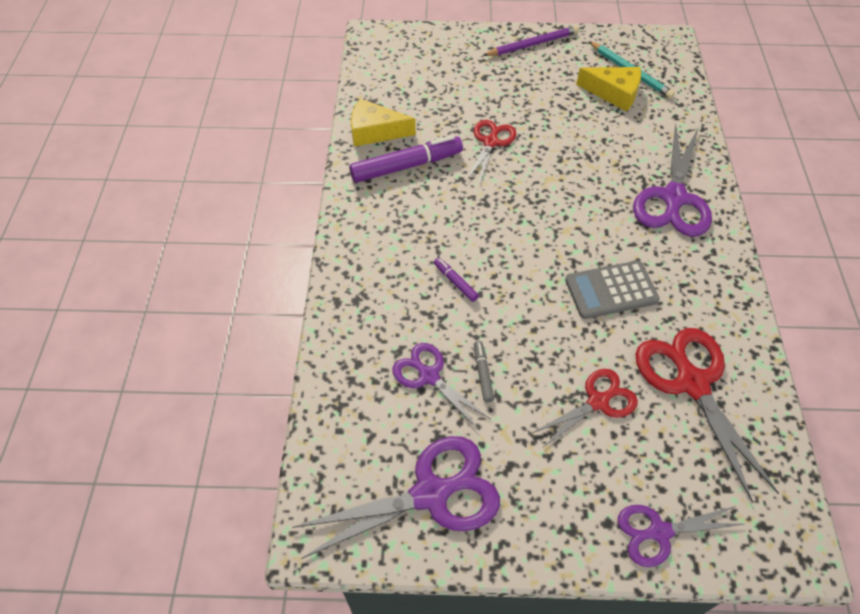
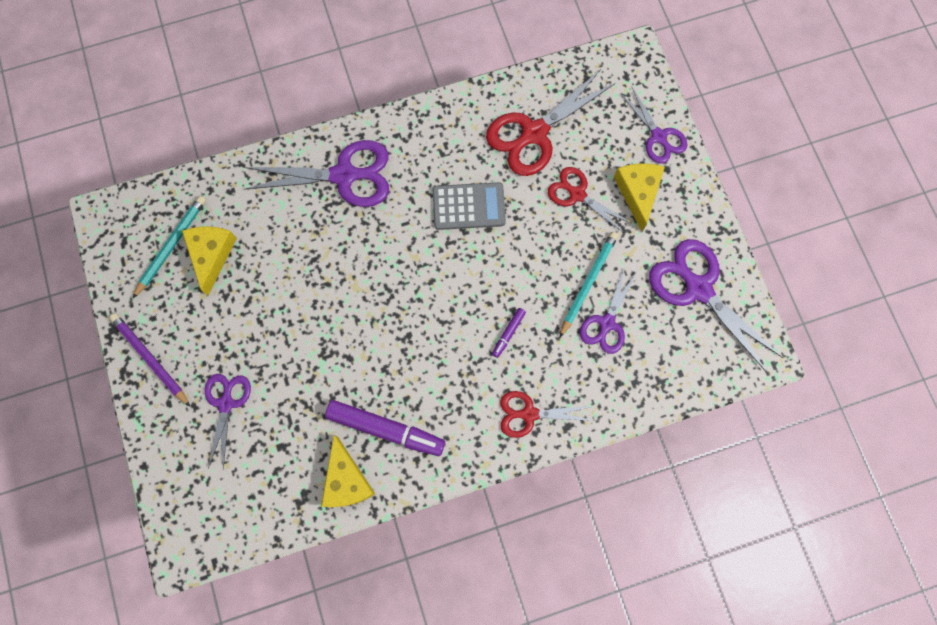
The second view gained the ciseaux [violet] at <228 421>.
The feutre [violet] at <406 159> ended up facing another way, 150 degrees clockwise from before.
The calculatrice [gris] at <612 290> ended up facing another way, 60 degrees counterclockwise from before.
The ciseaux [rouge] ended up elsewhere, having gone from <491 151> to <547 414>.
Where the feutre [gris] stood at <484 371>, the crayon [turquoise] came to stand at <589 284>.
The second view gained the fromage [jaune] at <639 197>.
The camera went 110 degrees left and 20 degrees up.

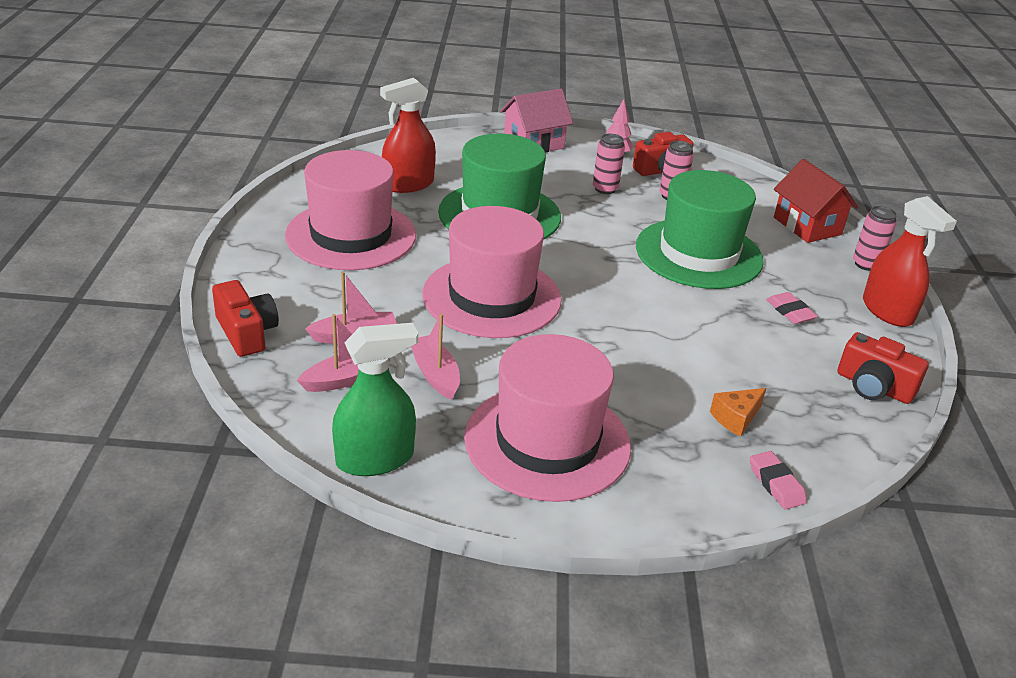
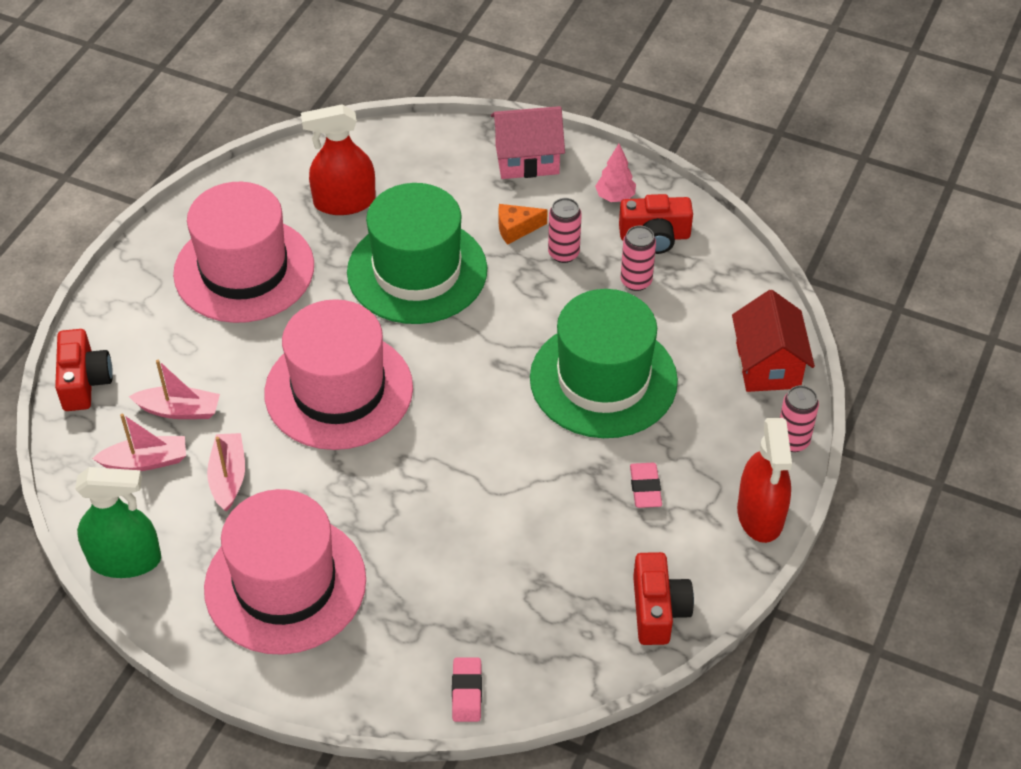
The fromage [orange] ended up elsewhere, having gone from <738 412> to <523 224>.
The appareil photo [rouge] at <883 368> ended up facing another way, 150 degrees counterclockwise from before.
The camera went 25 degrees right and 15 degrees up.

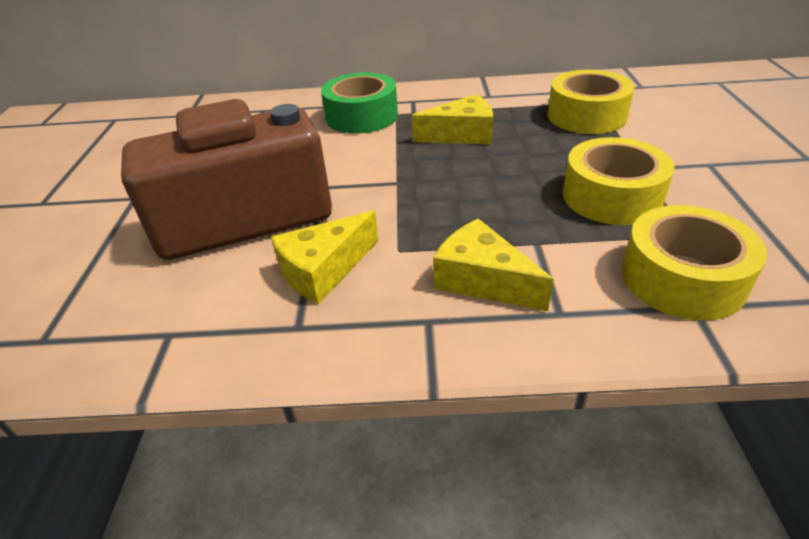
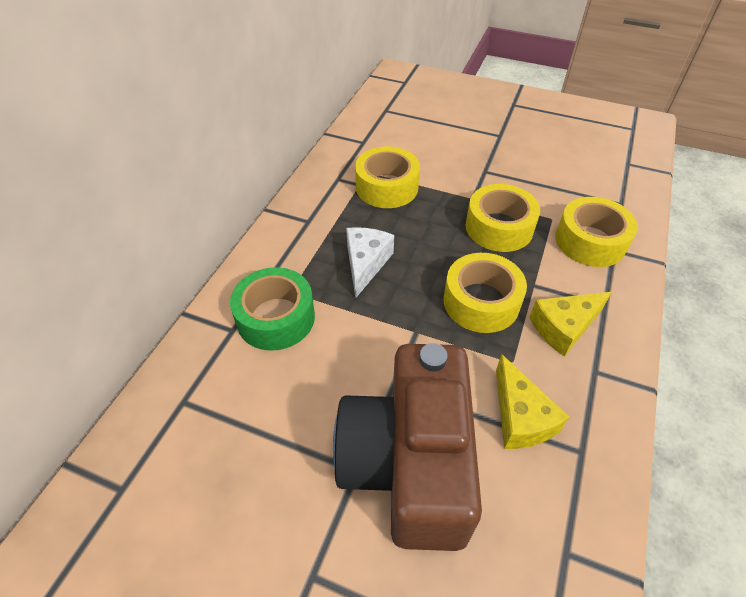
What was the fromage [jaune] at <452 119> turned into the fromage [blanc] at <370 263>.
The second view gained the ruban adhésif [jaune] at <485 293>.
The camera went 70 degrees left and 10 degrees up.

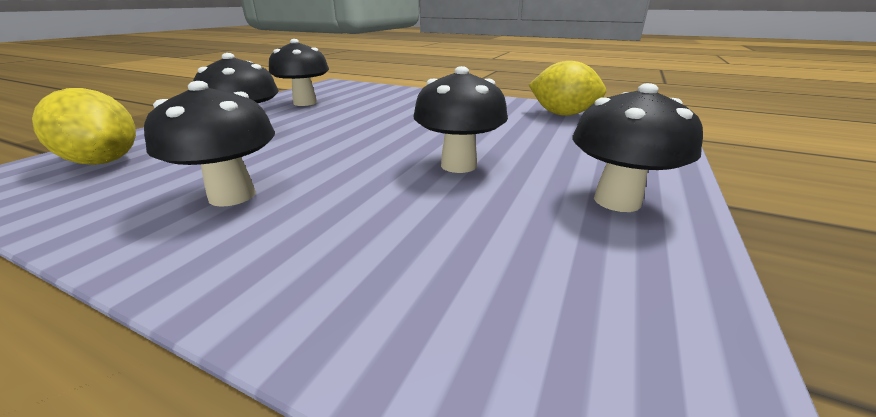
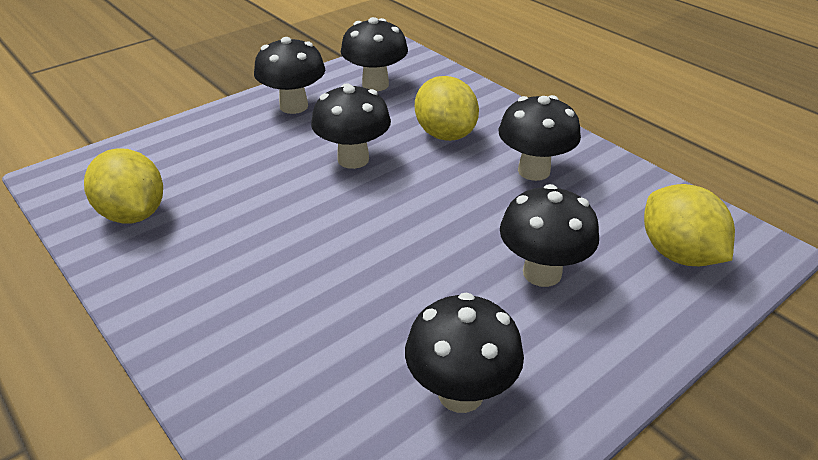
The second view gained the champignon [noir] at <374 54>.
The second view gained the citron [jaune] at <447 108>.
The camera went 155 degrees left and 10 degrees up.

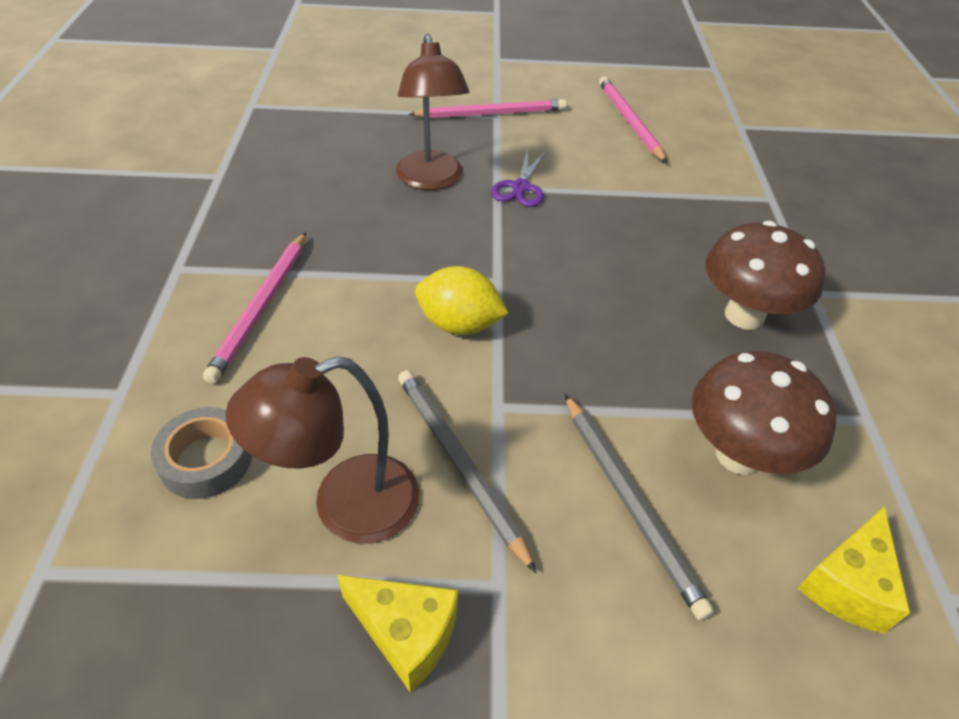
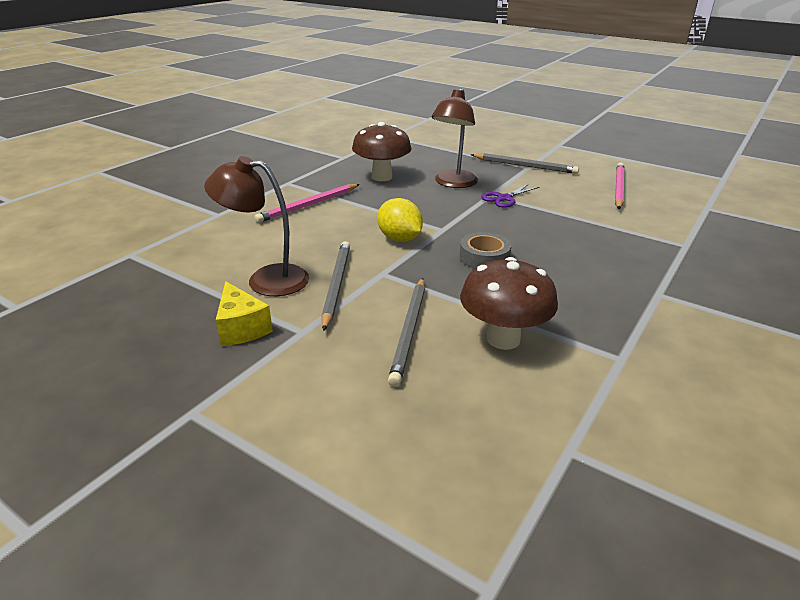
The champignon [marron] ended up elsewhere, having gone from <765 275> to <382 151>.
The ruban adhésif [gris] ended up elsewhere, having gone from <201 453> to <485 250>.
What was the crayon [rose] at <487 108> turned into the crayon [gris] at <525 163>.
The second view lost the fromage [jaune] at <854 570>.
The camera went 35 degrees right and 15 degrees down.

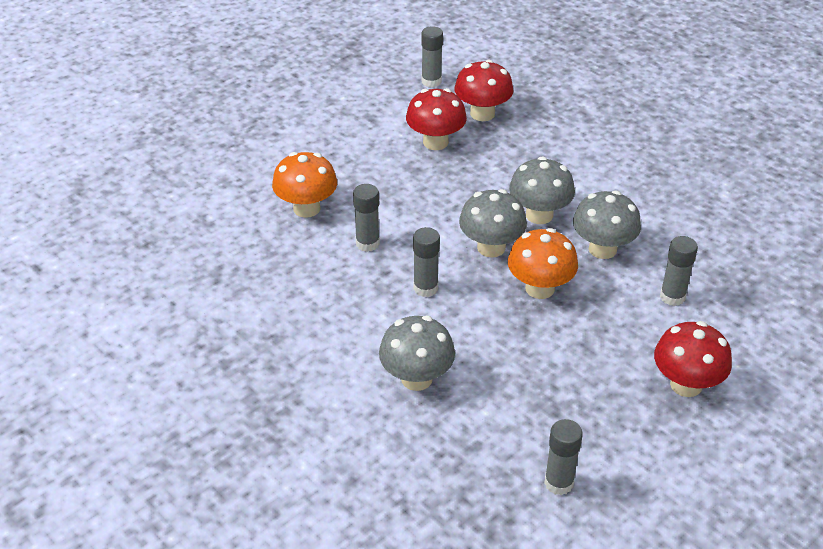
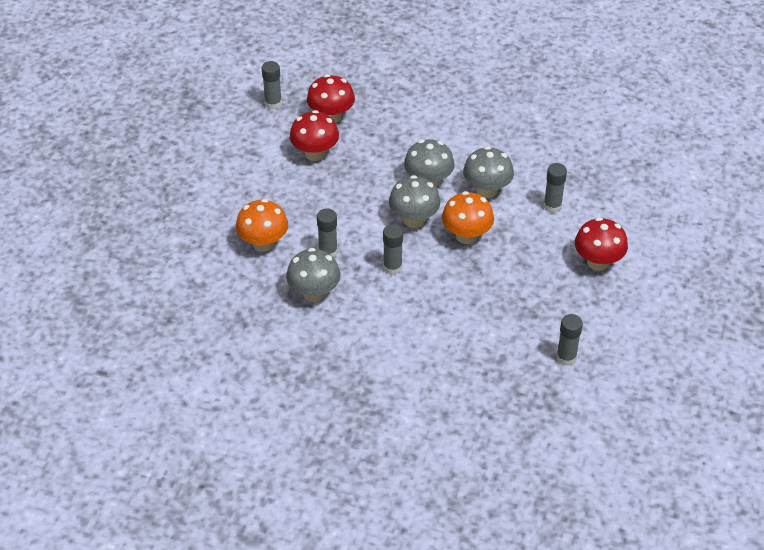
The champignon [gris] ended up elsewhere, having gone from <417 353> to <313 275>.
The camera went 30 degrees left and 5 degrees up.

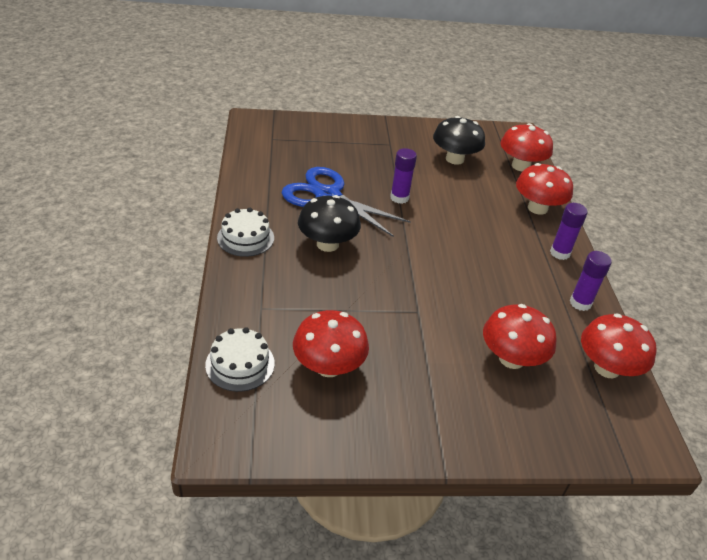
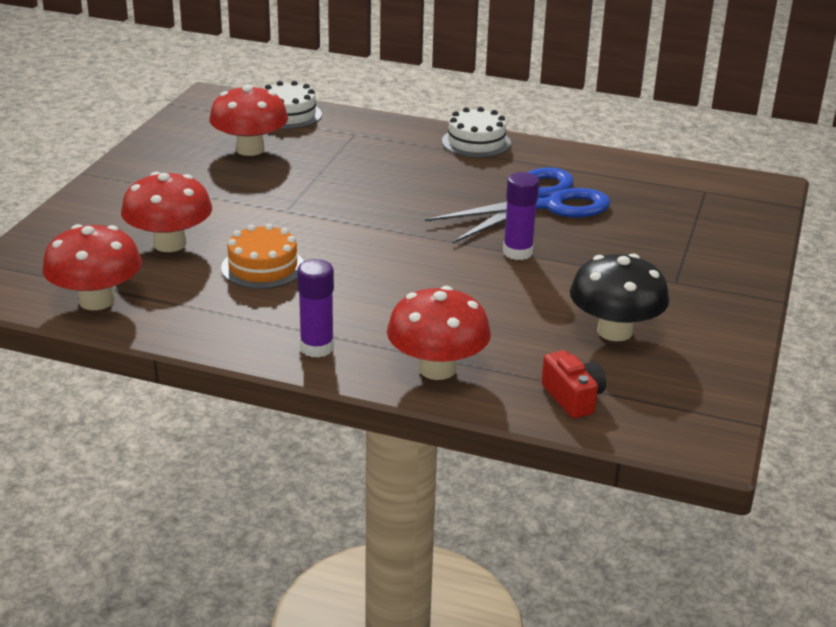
The second view gained the gâteau [orange] at <262 256>.
Where the champignon [rouge] stood at <527 147>, the appareil photo [rouge] came to stand at <574 384>.
The second view lost the champignon [noir] at <329 223>.
The second view lost the bâton de colle [violet] at <591 281>.
The camera went 115 degrees right and 10 degrees down.

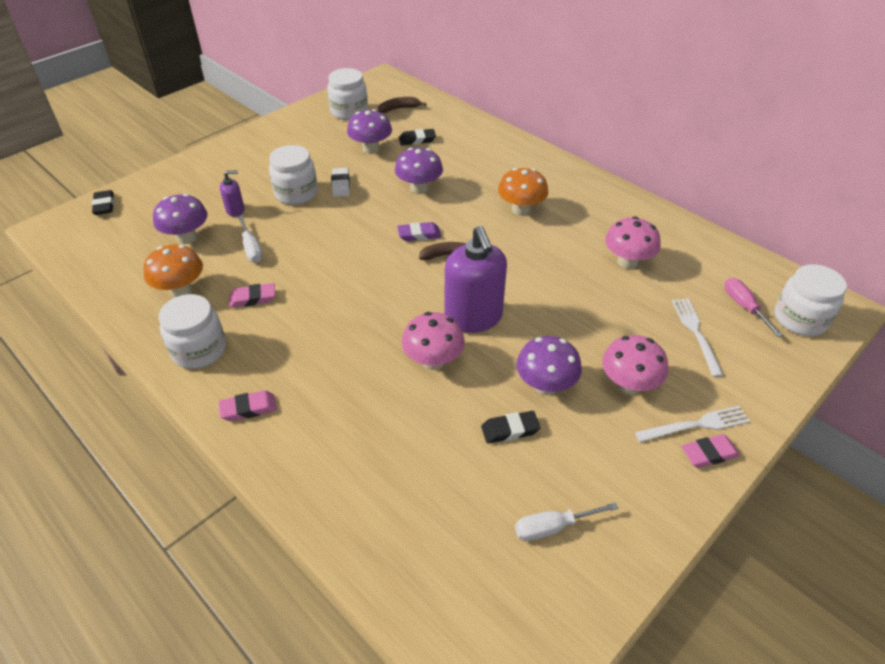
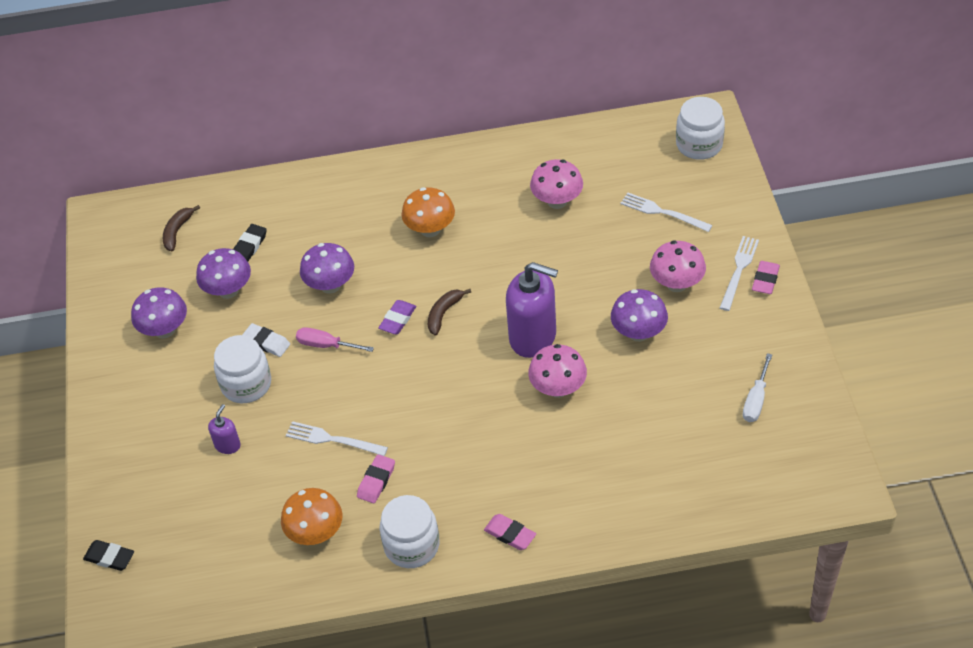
The champignon [violet] ended up elsewhere, having gone from <180 219> to <159 313>.
The second view gained the fourchette [blanc] at <337 438>.
The tournevis [rose] ended up elsewhere, having gone from <754 307> to <335 339>.
The gomme [rose] at <248 405> ended up facing another way, 75 degrees counterclockwise from before.
The second view lost the tournevis [blanc] at <250 239>.
The second view lost the bocal [blanc] at <347 94>.
The second view lost the gomme [noir] at <511 427>.
The camera went 50 degrees left and 5 degrees up.

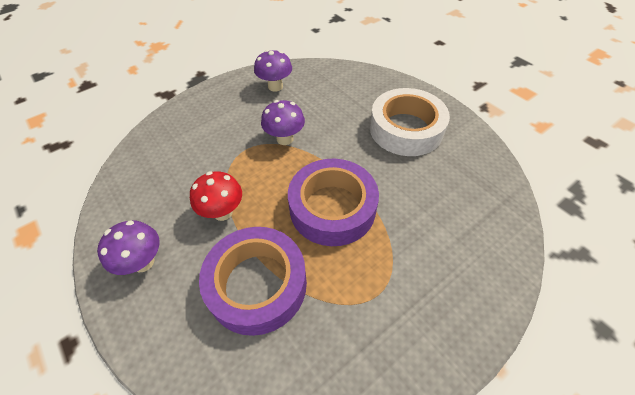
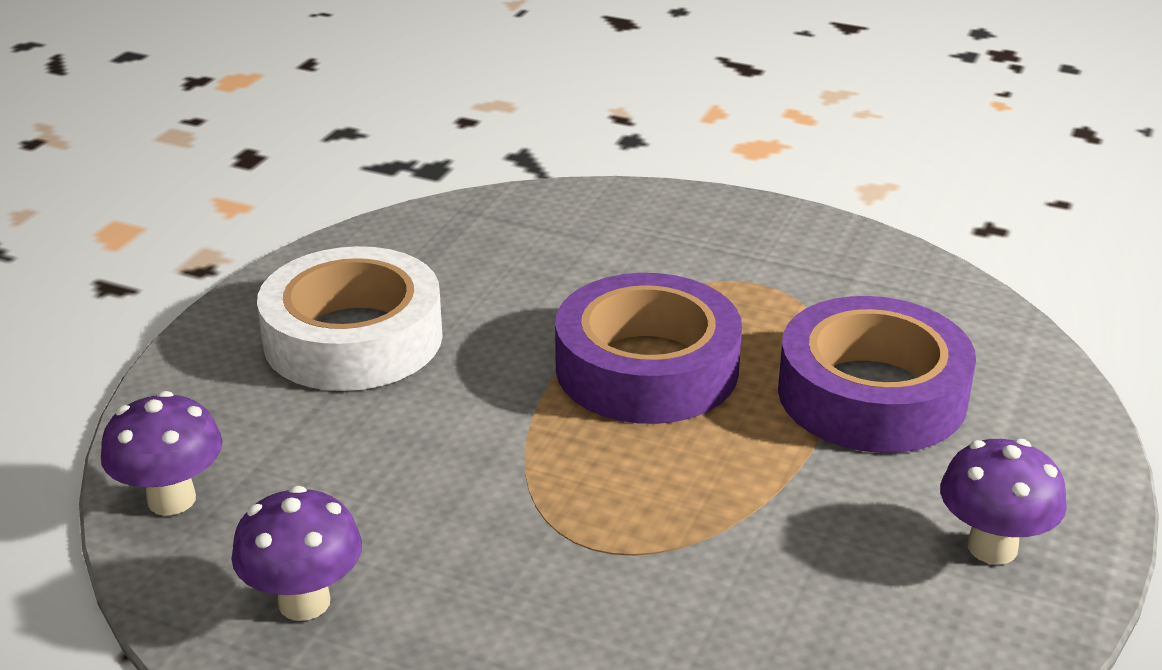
The champignon [violet] ended up elsewhere, having gone from <283 122> to <161 453>.
The second view lost the champignon [rouge] at <216 196>.
The camera went 120 degrees left and 20 degrees down.

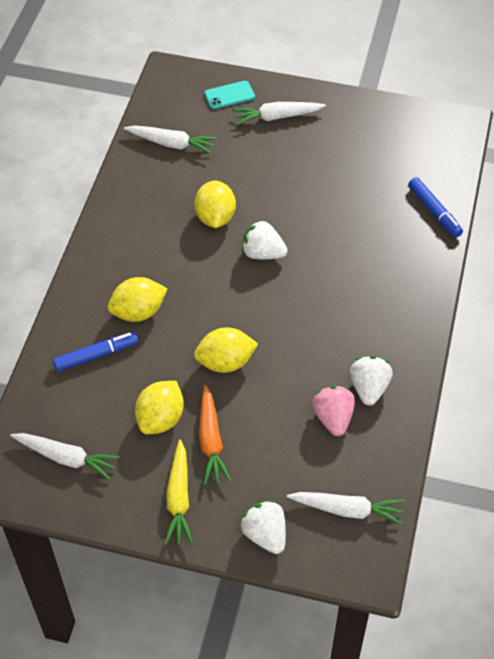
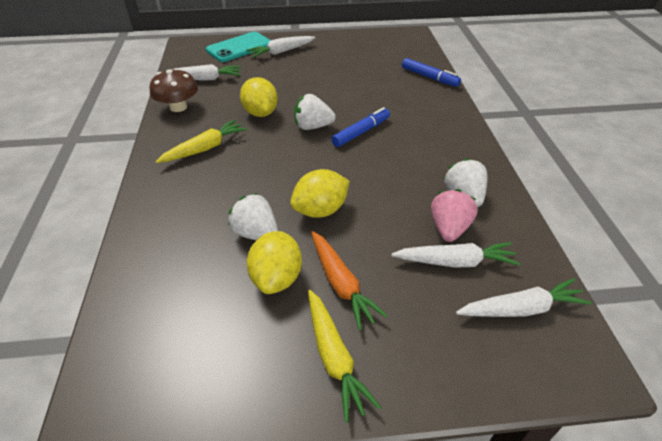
The second view gained the champignon [marron] at <174 90>.
The second view gained the carotte [jaune] at <201 141>.
The size of the téléphone [turquoise] at <229 95> changed by a factor of 1.65.
The fraise [blanc] ended up elsewhere, having gone from <263 527> to <253 216>.
The feutre [bleu] ended up elsewhere, having gone from <95 352> to <360 127>.
The carotte [blanc] ended up elsewhere, having gone from <65 456> to <455 255>.
The fraise [rose] at <333 411> ended up facing another way, 45 degrees clockwise from before.
The second view lost the citron [jaune] at <137 299>.
The camera went 20 degrees left and 10 degrees down.

